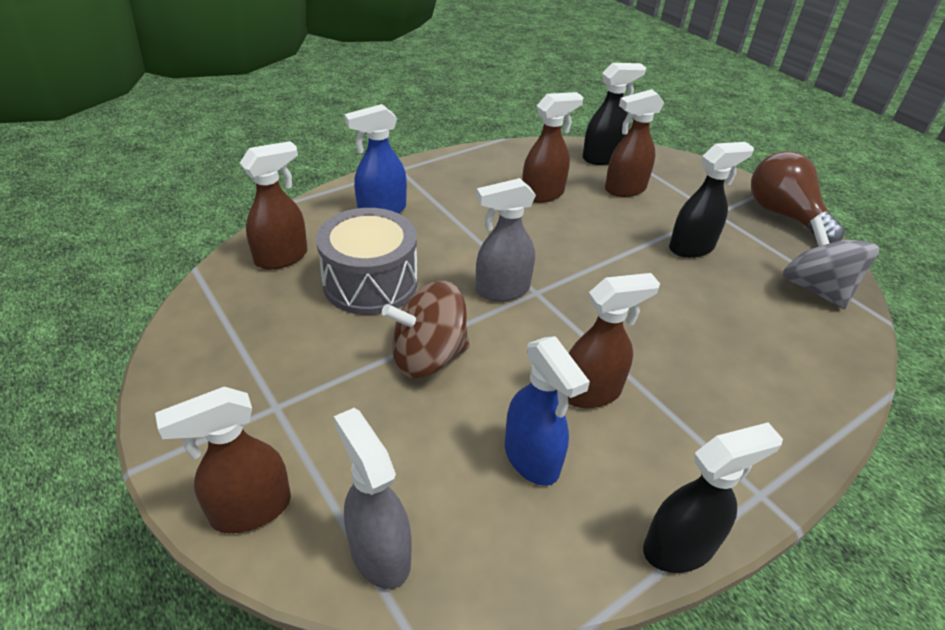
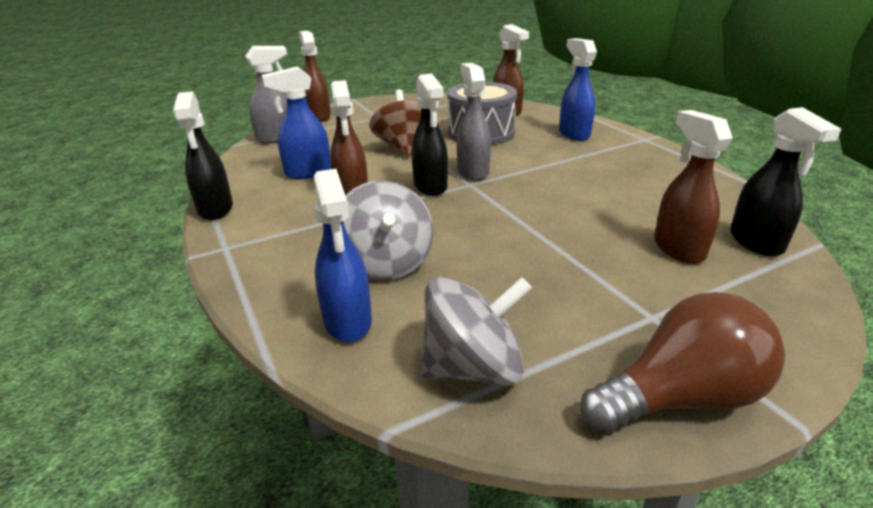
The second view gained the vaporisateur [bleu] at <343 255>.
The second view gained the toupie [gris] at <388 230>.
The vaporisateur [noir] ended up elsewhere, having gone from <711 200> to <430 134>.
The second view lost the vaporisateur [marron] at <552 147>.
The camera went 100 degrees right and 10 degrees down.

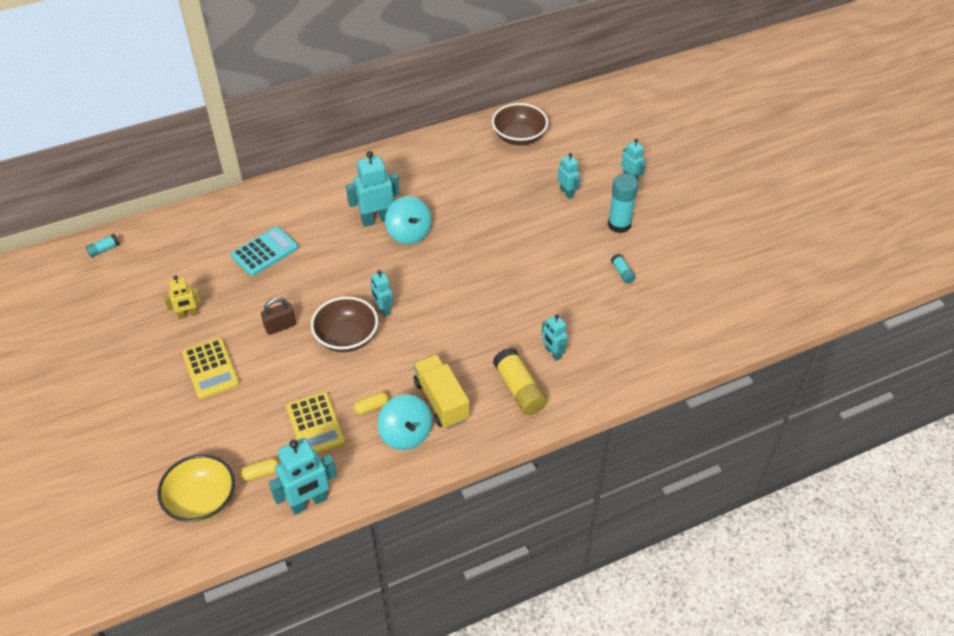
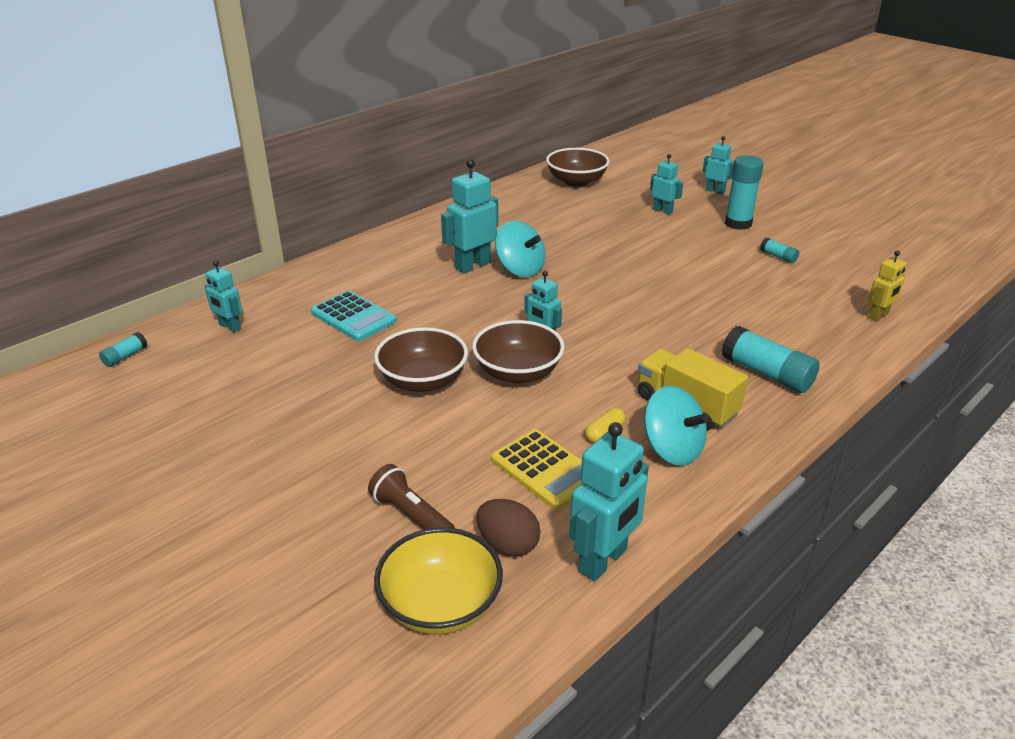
The robot [turquoise] ended up elsewhere, having gone from <555 337> to <223 296>.
The calculatrice [turquoise] at <264 251> ended up facing another way, 105 degrees clockwise from before.
The second view gained the lampe de poche [marron] at <411 496>.
Where the cadenas [marron] stood at <278 316>, the bol [marron] came to stand at <421 359>.
Where the gélule [jaune] stood at <259 469>, the œuf [marron] came to stand at <508 528>.
What was the bâton de colle [jaune] at <520 381> turned into the bâton de colle [turquoise] at <771 359>.
The robot [jaune] ended up elsewhere, having gone from <182 297> to <887 285>.
The second view lost the calculatrice [jaune] at <211 368>.
The camera went 20 degrees left and 15 degrees down.

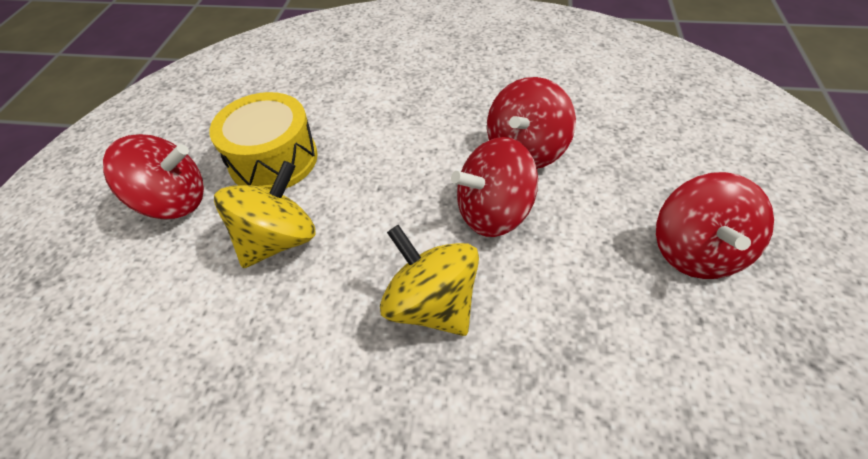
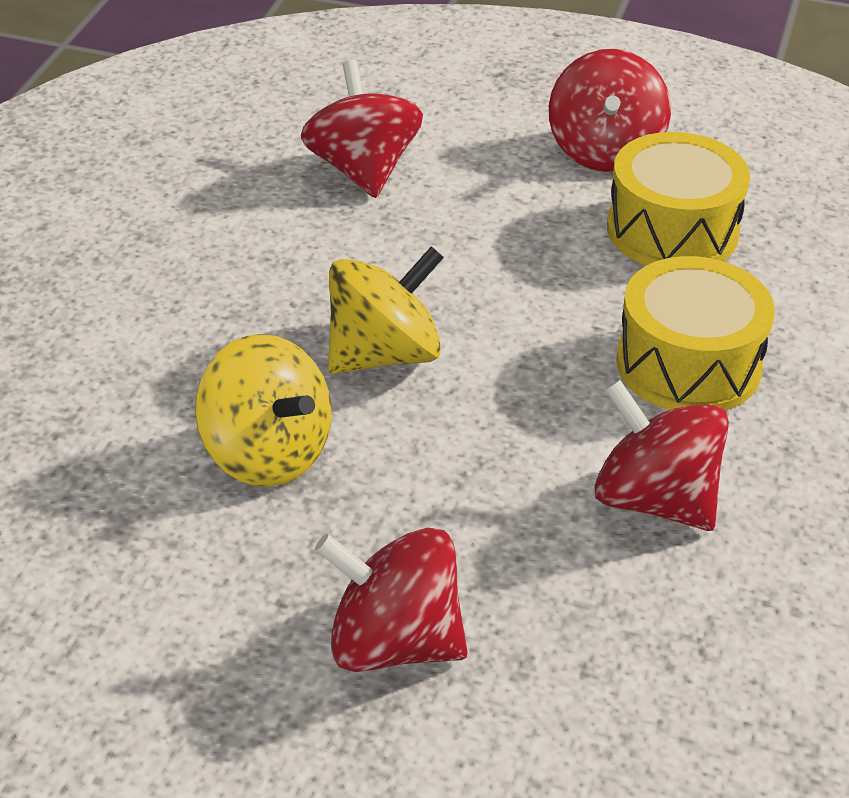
The toupie [jaune] ended up elsewhere, having gone from <265 214> to <263 410>.
The toupie [rouge] ended up elsewhere, having gone from <494 187> to <362 129>.
The second view gained the tambour [jaune] at <695 333>.
The camera went 95 degrees right and 10 degrees down.

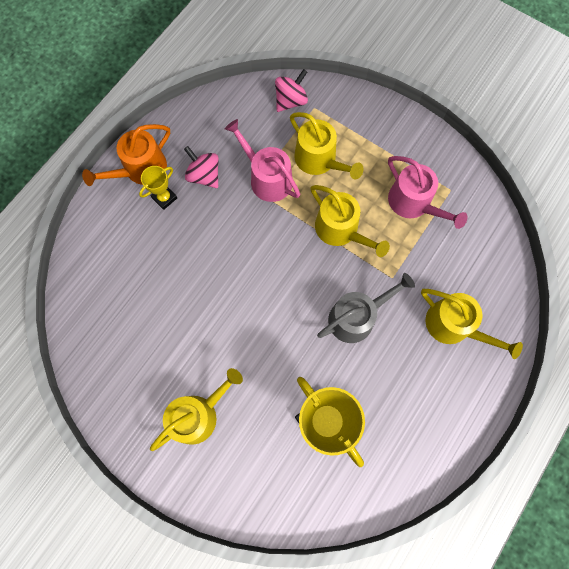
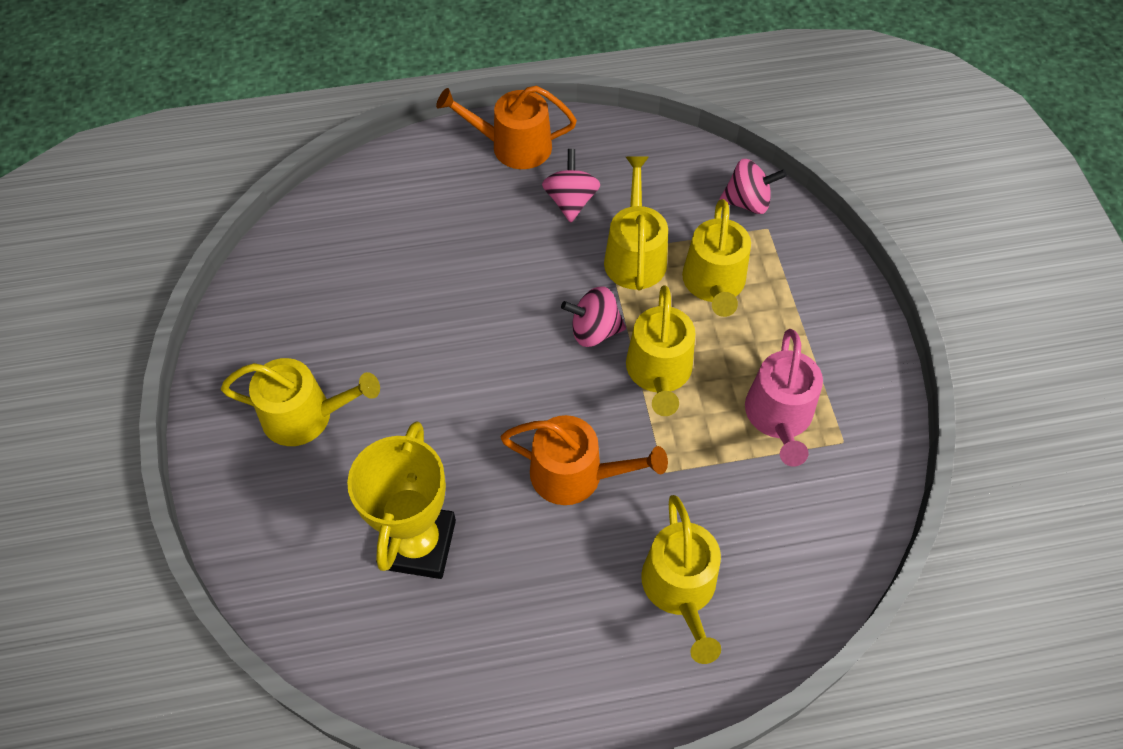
What was the arrosoir [gris] at <366 308> turned into the arrosoir [orange] at <584 460>.
The second view gained the toupie [rose] at <593 316>.
What was the arrosoir [rose] at <262 160> turned into the arrosoir [jaune] at <636 223>.
The second view lost the trophée [jaune] at <158 188>.
The camera went 45 degrees right and 15 degrees down.

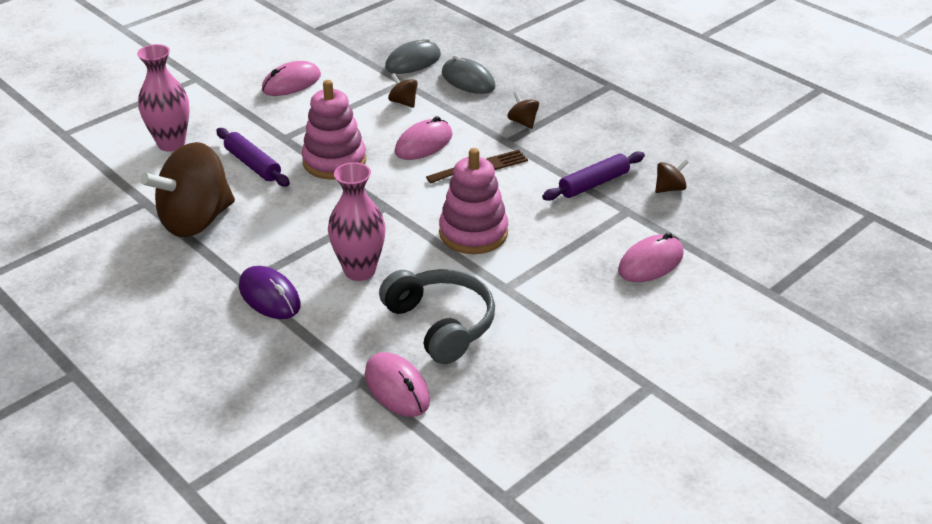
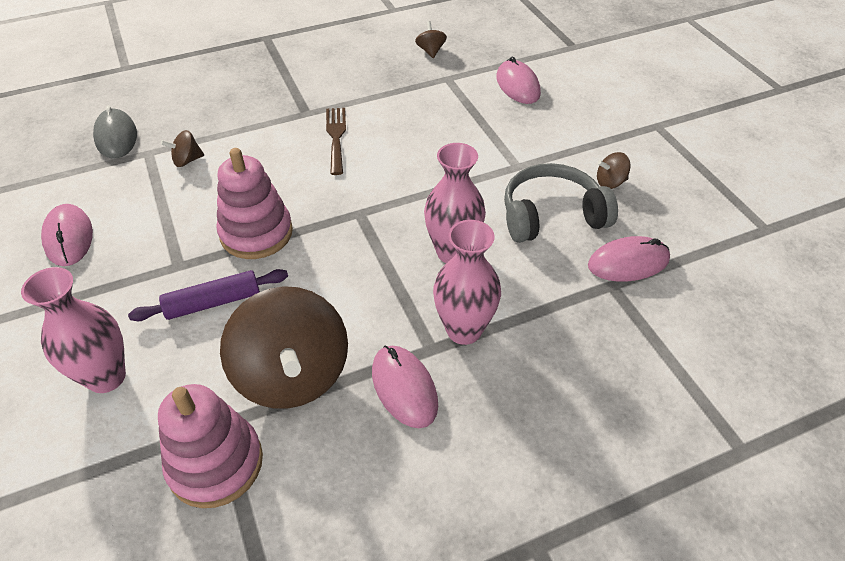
The jouet à empiler [rose] ended up elsewhere, having gone from <473 201> to <210 446>.
The souris [rose] ended up elsewhere, having gone from <424 138> to <405 387>.
Where the souris [violet] stood at <270 292>, the vase [rose] came to stand at <467 282>.
The toupie [marron] ended up elsewhere, having gone from <523 110> to <614 170>.
The second view lost the souris [gris] at <469 74>.
The second view lost the rouleau à pâtisserie [violet] at <593 176>.
The camera went 70 degrees left and 10 degrees up.

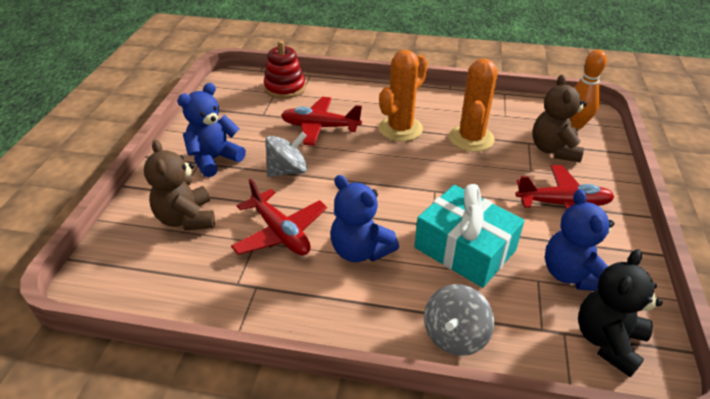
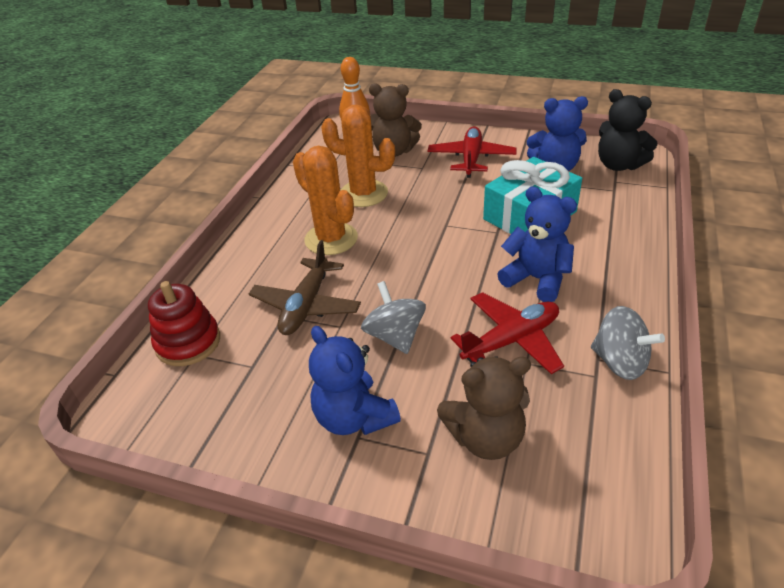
What was the avion [rouge] at <321 121> turned into the avion [marron] at <305 287>.
The ours en peluche [bleu] at <365 218> ended up facing another way, 105 degrees counterclockwise from before.
The toupie [gris] ended up elsewhere, having gone from <459 320> to <628 343>.
The camera went 80 degrees left and 0 degrees up.

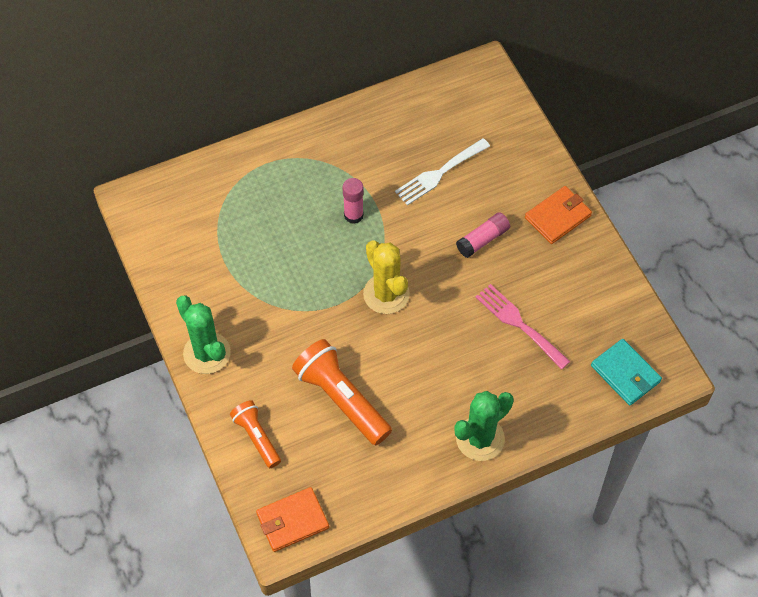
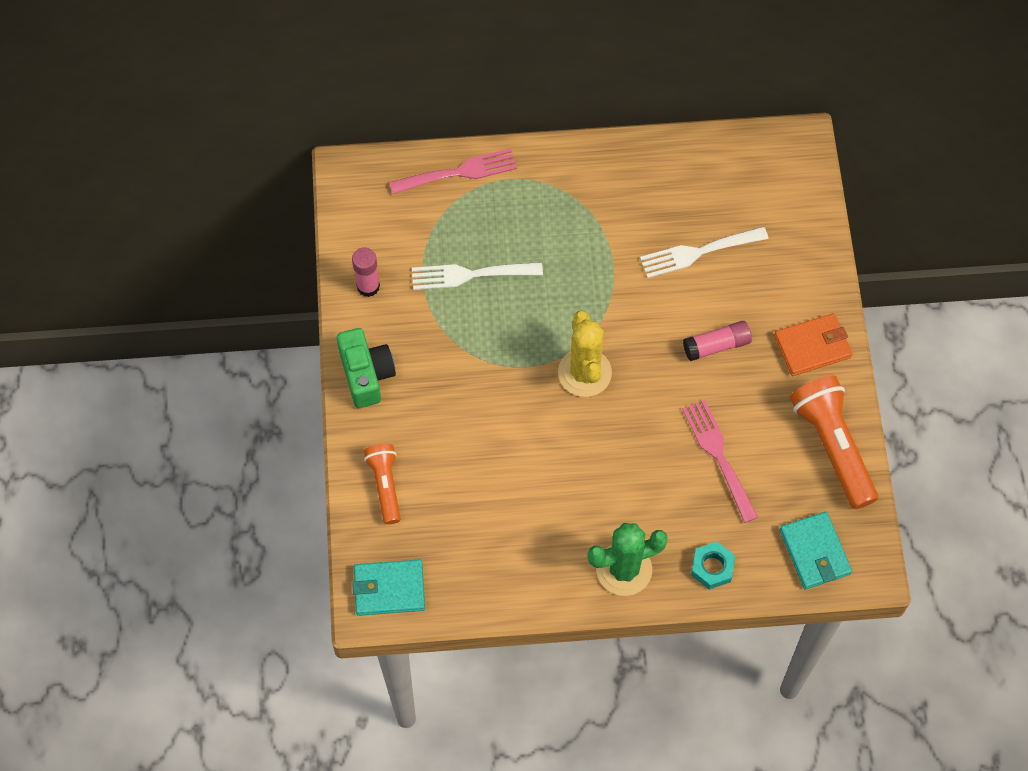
Where the cactus [vert] stood at <203 335>, the appareil photo [vert] came to stand at <366 368>.
The bâton de colle [rose] ended up elsewhere, having gone from <353 201> to <366 272>.
What was the portefeuille [orange] at <292 519> turned into the portefeuille [turquoise] at <388 587>.
The second view gained the fourchette [rose] at <453 171>.
The second view gained the fourchette [blanc] at <477 276>.
The second view gained the écrou [turquoise] at <713 566>.
The lampe de poche [orange] ended up elsewhere, having gone from <342 392> to <834 442>.
The camera went 20 degrees right and 5 degrees up.

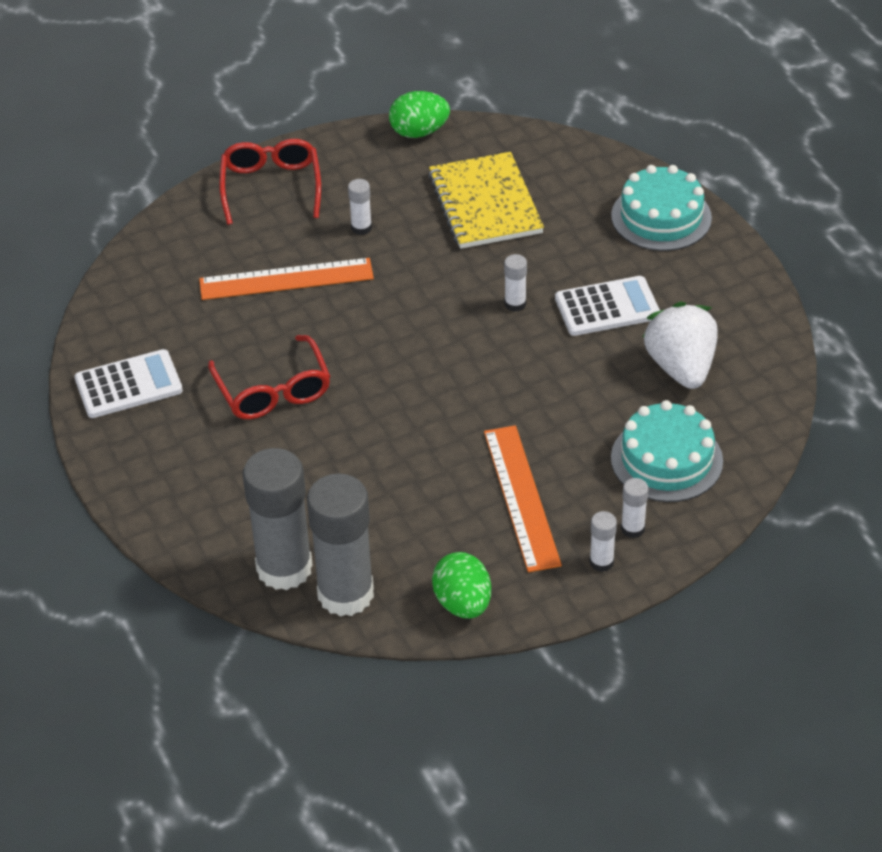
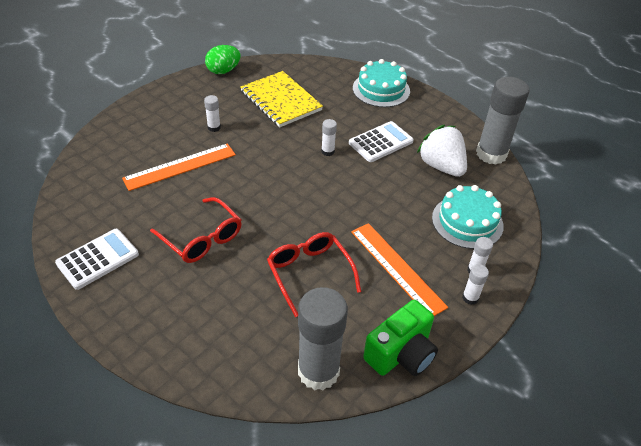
The lunettes [rouge] ended up elsewhere, having gone from <270 182> to <314 274>.
Where the œuf [vert] stood at <461 585>, the appareil photo [vert] came to stand at <400 338>.
The bâton de colle [gris] ended up elsewhere, having gone from <278 519> to <503 121>.
The camera went 25 degrees left and 0 degrees up.

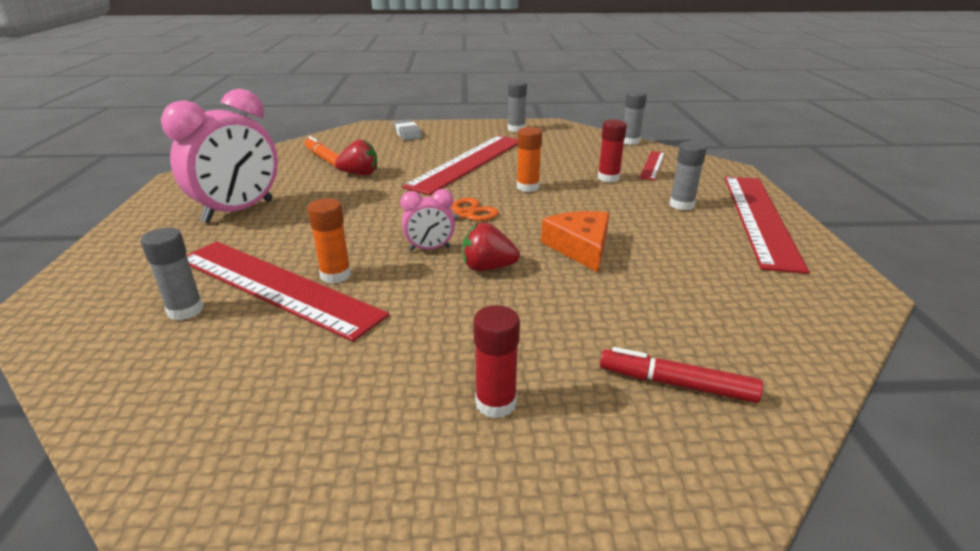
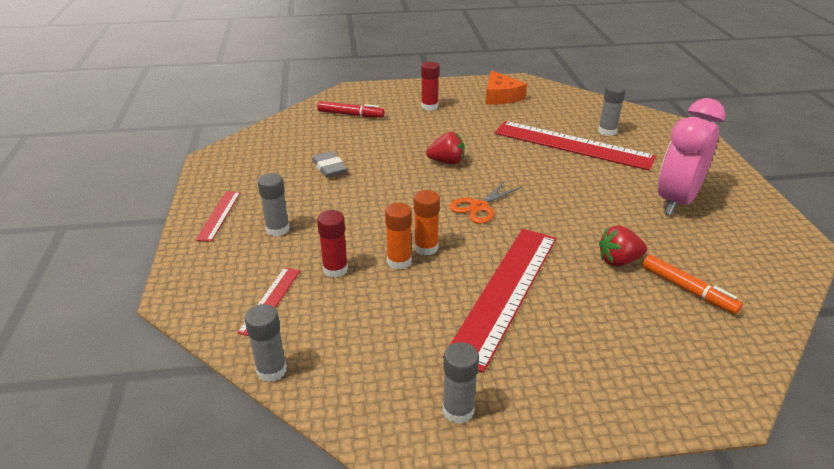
The size of the règle [rouge] at <766 225> changed by a factor of 0.46.
The gomme [gris] ended up elsewhere, having gone from <407 130> to <329 164>.
The bâton de colle [orange] ended up elsewhere, having gone from <329 241> to <398 236>.
The fromage [orange] ended up elsewhere, having gone from <575 241> to <506 87>.
The second view lost the réveil [rose] at <427 220>.
The camera went 175 degrees right and 5 degrees up.

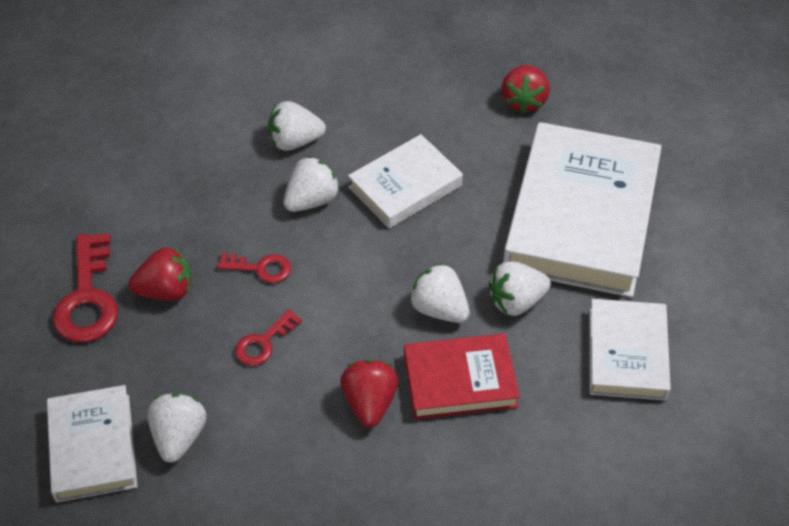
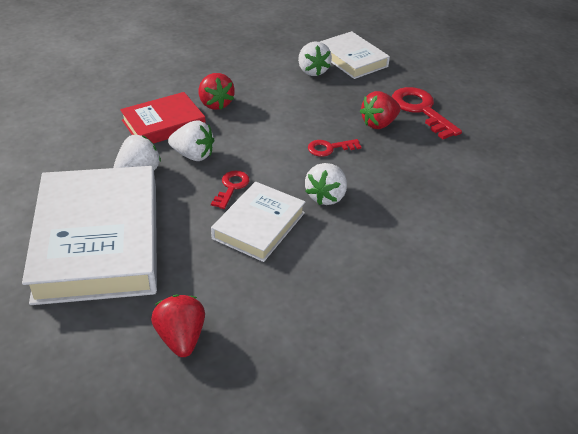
The clé [rouge] ended up elsewhere, having gone from <268 337> to <230 190>.
The second view lost the fraise [blanc] at <297 126>.
The second view lost the livre [blanc] at <630 350>.
The camera went 155 degrees right and 10 degrees down.

